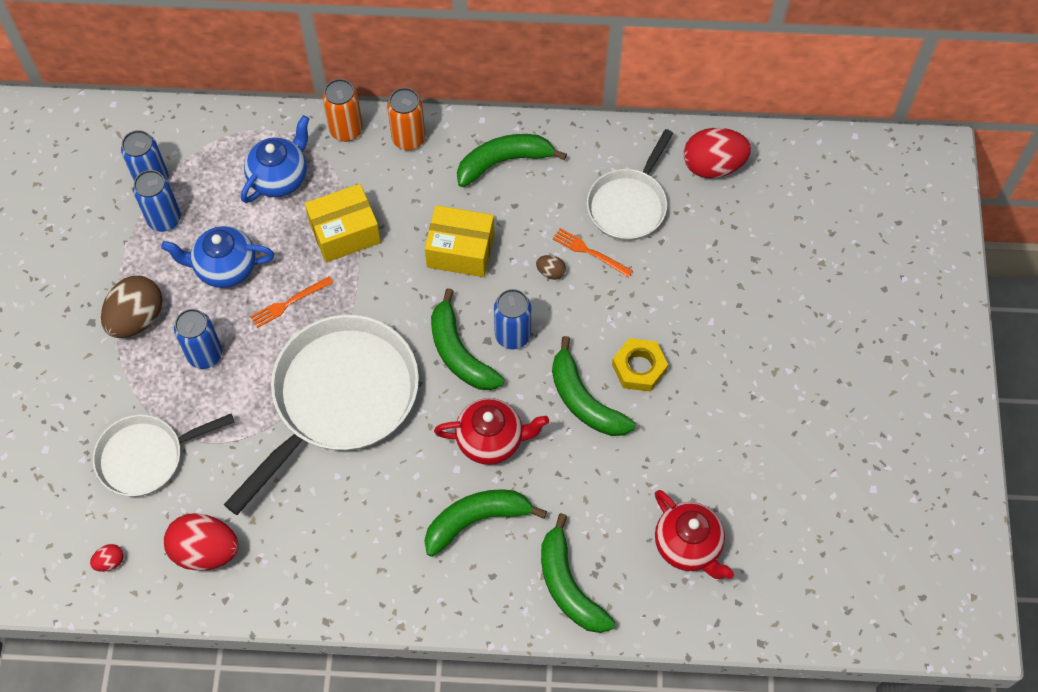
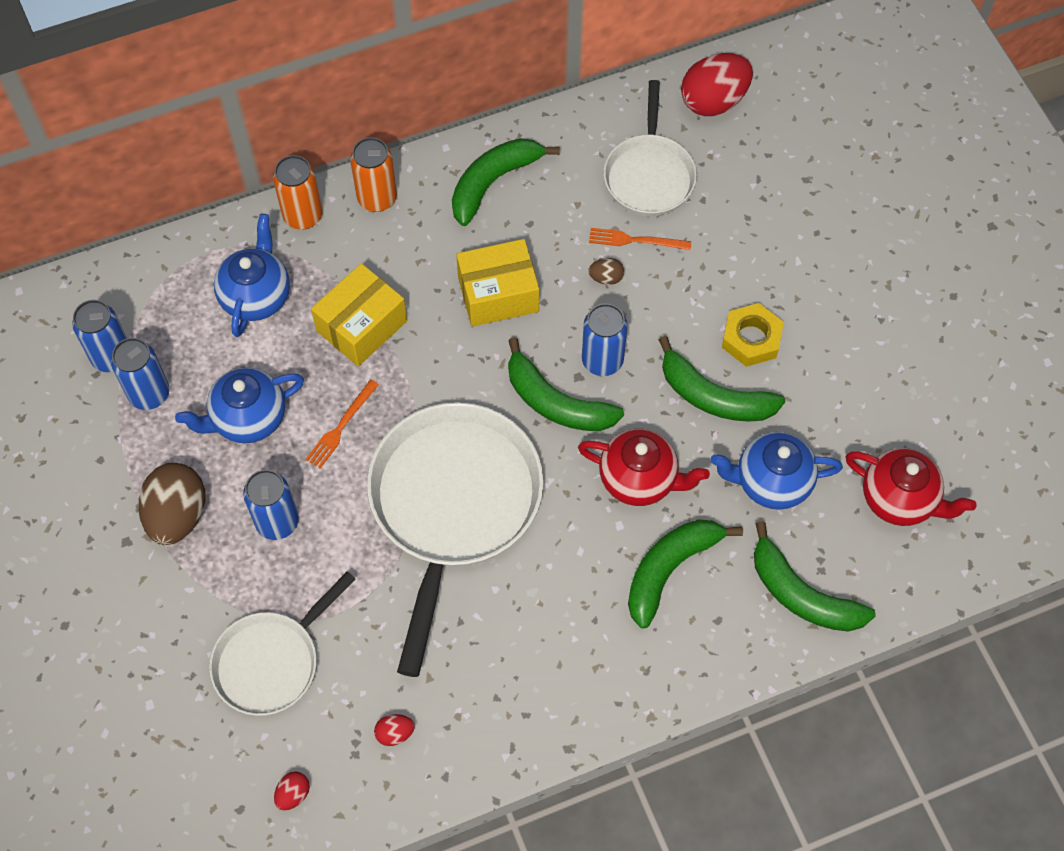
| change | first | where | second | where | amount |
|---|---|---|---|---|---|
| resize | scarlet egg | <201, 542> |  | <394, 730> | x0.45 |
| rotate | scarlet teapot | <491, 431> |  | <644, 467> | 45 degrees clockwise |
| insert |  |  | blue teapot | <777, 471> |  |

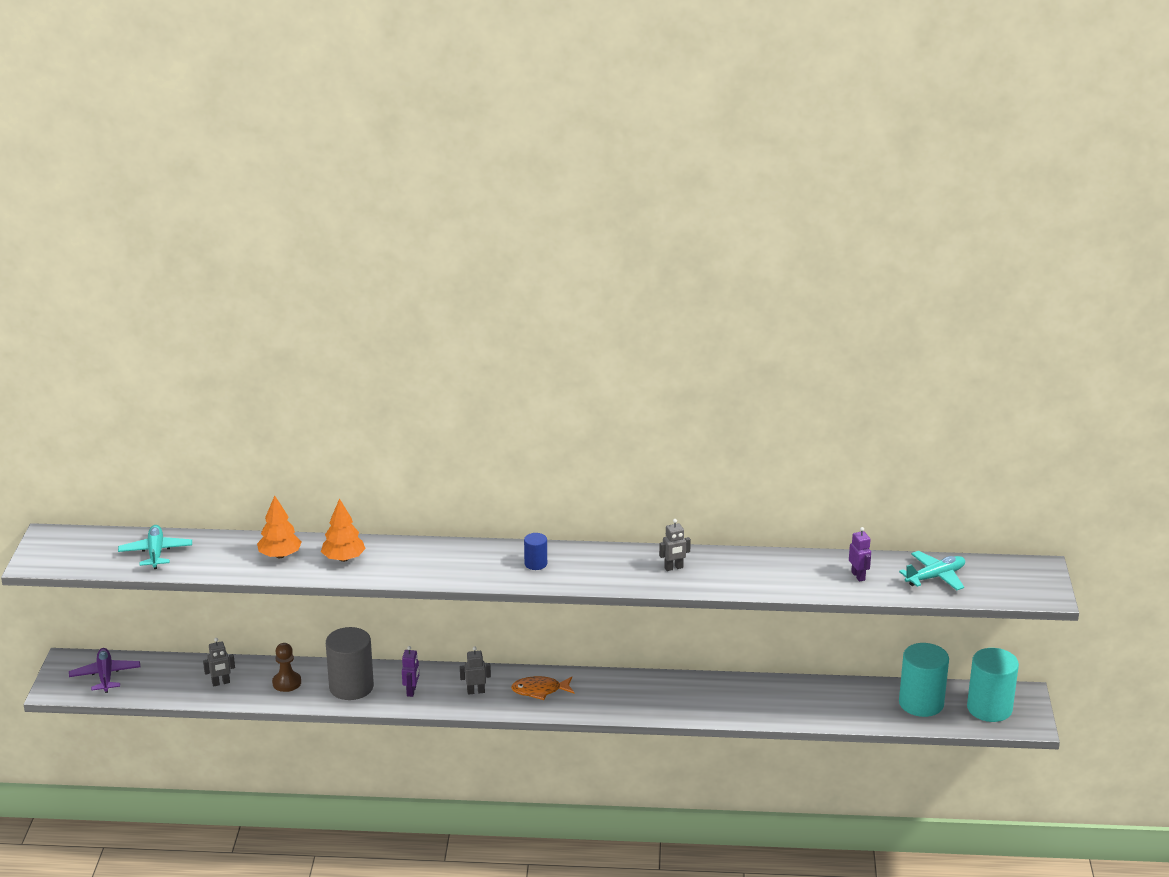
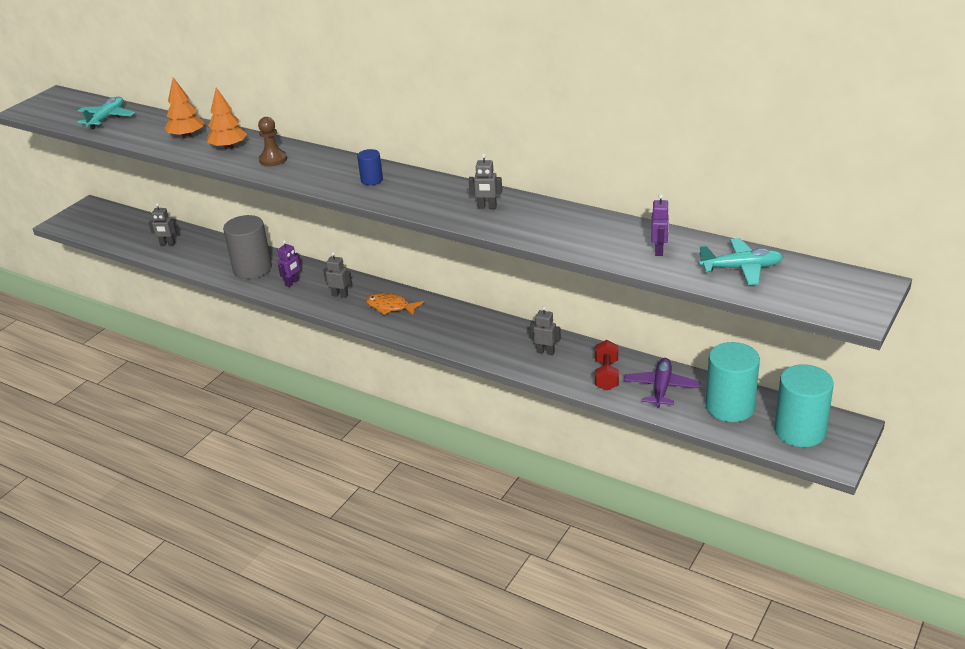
| change | first | where | second | where | amount |
|---|---|---|---|---|---|
| move | dark brown game pawn | <286, 667> |  | <272, 142> |  |
| insert |  |  | ash-grey robot | <545, 330> |  |
| insert |  |  | scarlet dumbbell | <607, 365> |  |
| move | purple toy plane | <104, 670> |  | <662, 383> |  |

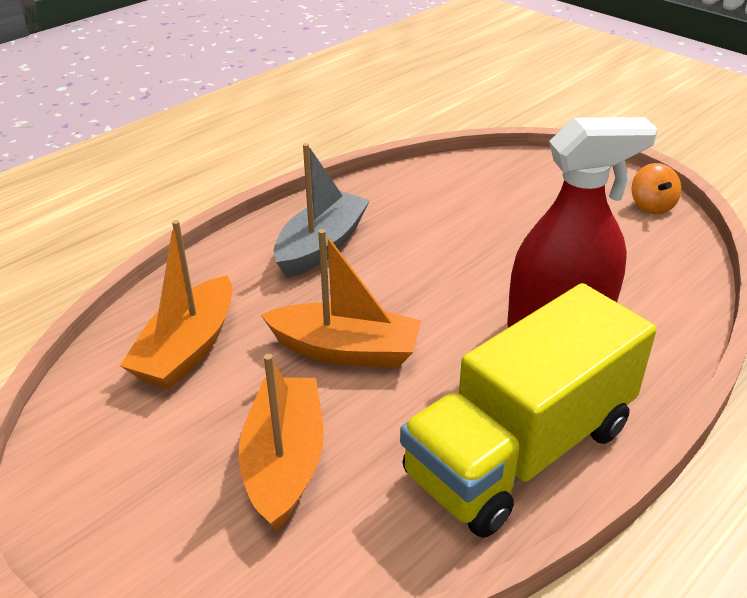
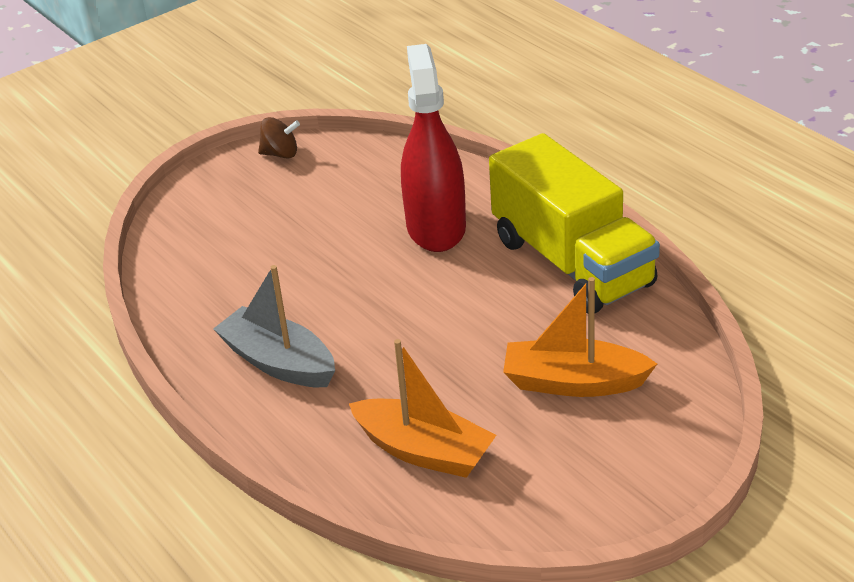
| change | first | where | second | where | amount |
|---|---|---|---|---|---|
| recolor | orange spinning top | <656, 188> | dark brown spinning top | <279, 138> |  |
| delete | orange sailboat | <341, 298> |  |  |  |

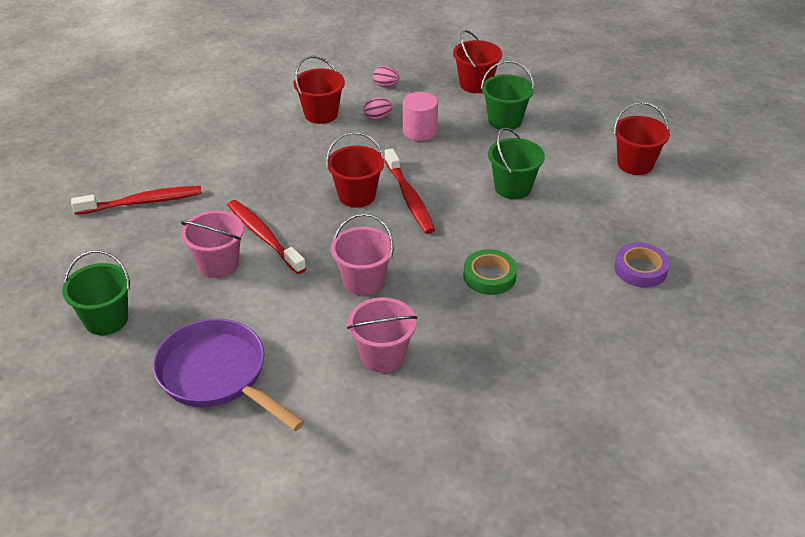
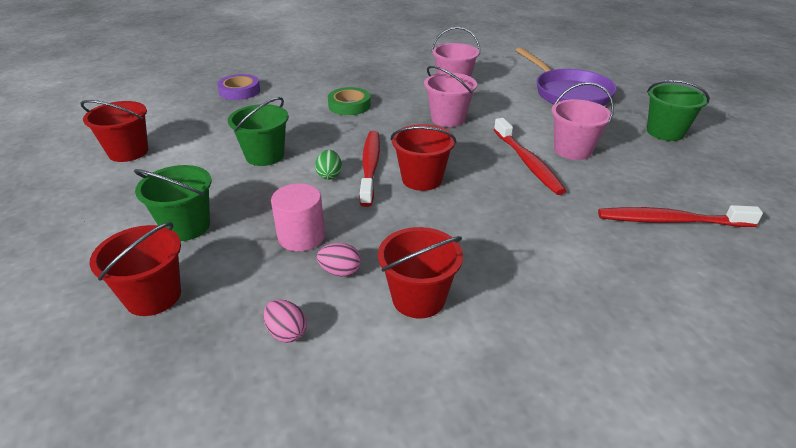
| change | first | where | second | where | amount |
|---|---|---|---|---|---|
| insert |  |  | leaf-green egg | <328, 165> |  |

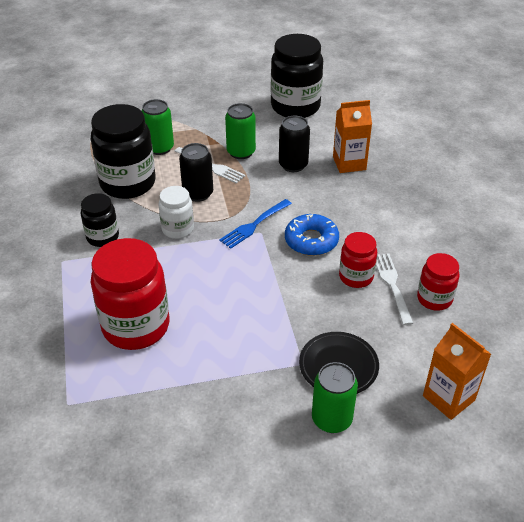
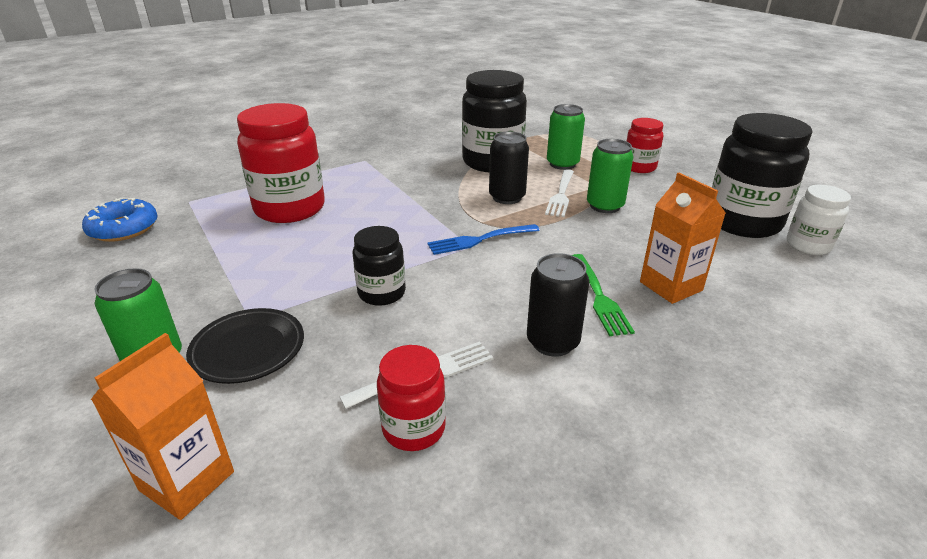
| change | first | where | second | where | amount |
|---|---|---|---|---|---|
| move | blue donut | <312, 235> |  | <120, 220> |  |
| move | ebony jam jar | <100, 220> |  | <379, 266> |  |
| rotate | blue dinner fork | <255, 224> |  | <483, 239> | 45 degrees counterclockwise |
| move | ebony soda can | <294, 144> |  | <558, 305> |  |
| insert |  |  | leaf-green dinner fork | <603, 295> |  |
| move | scarlet jam jar | <358, 260> |  | <645, 145> |  |
| move | snow-white jam jar | <176, 212> |  | <819, 220> |  |

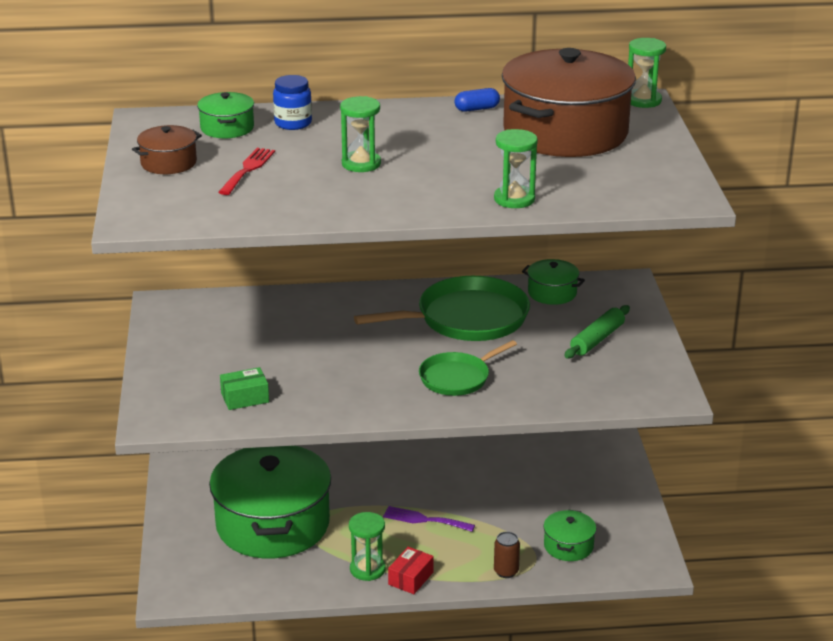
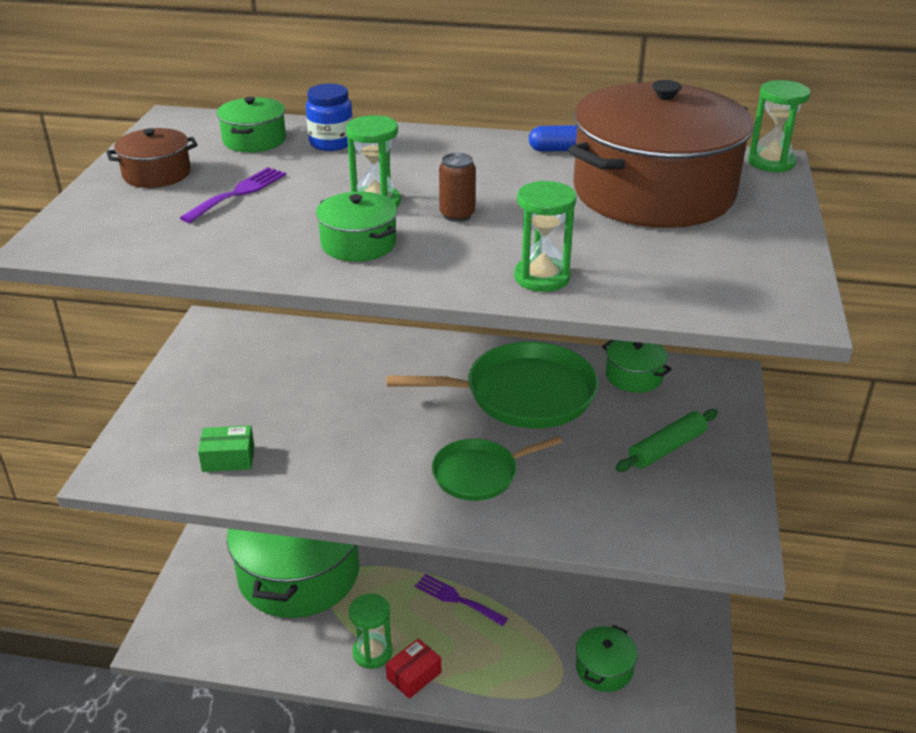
| change | first | where | second | where | amount |
|---|---|---|---|---|---|
| recolor | scarlet dinner fork | <247, 171> | purple dinner fork | <233, 195> |  |
| insert |  |  | leaf-green pot | <356, 227> |  |
| move | dark brown soda can | <507, 554> |  | <457, 187> |  |

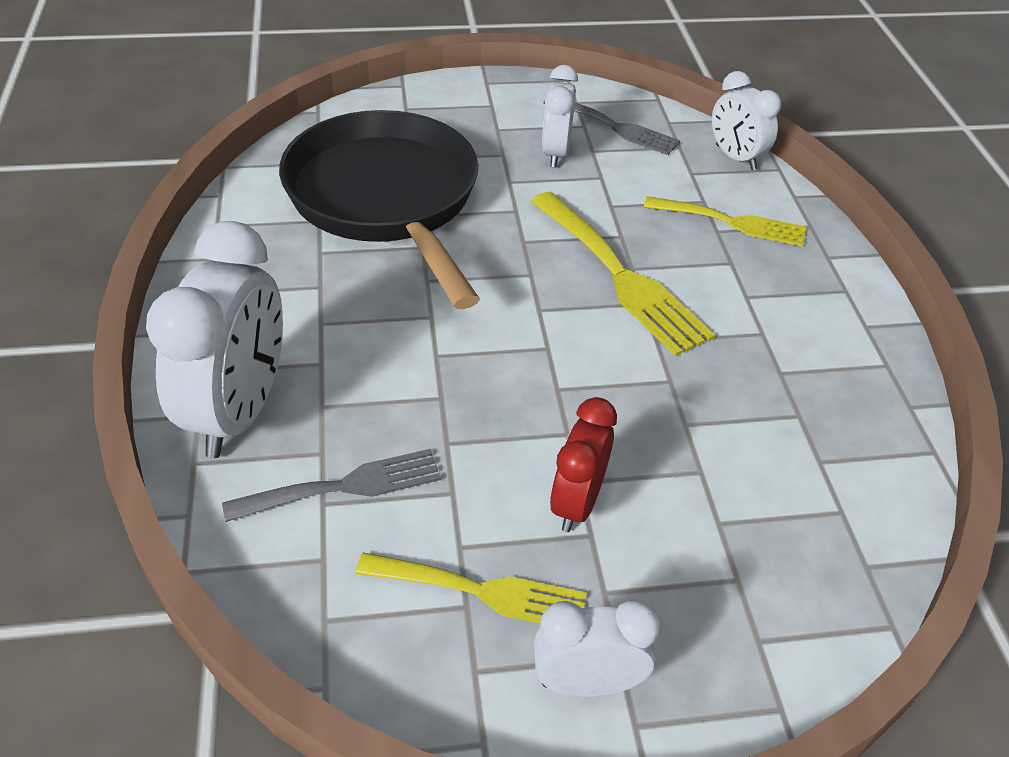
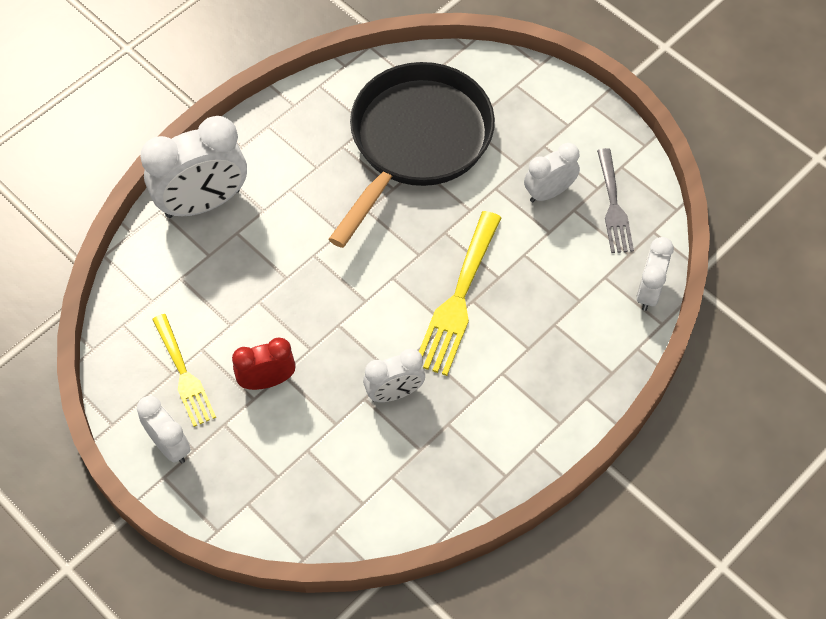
| change | first | where | second | where | amount |
|---|---|---|---|---|---|
| insert |  |  | snow-white alarm clock | <394, 375> |  |
| delete | ash-grey dinner fork | <331, 485> |  |  |  |
| delete | yellow dinner fork | <725, 221> |  |  |  |

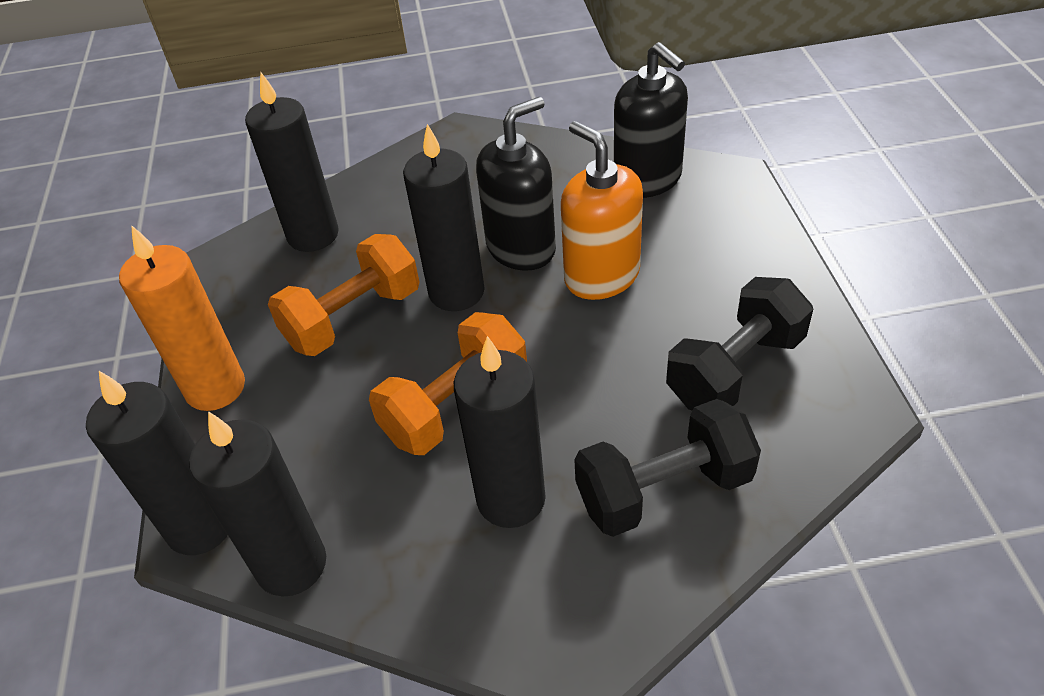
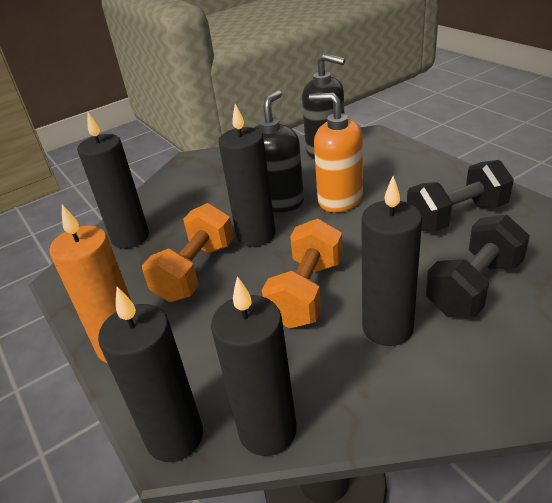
| change | first | where | second | where | amount |
|---|---|---|---|---|---|
| rotate | ebony dumbbell | <739, 344> |  | <460, 196> | 45 degrees clockwise |

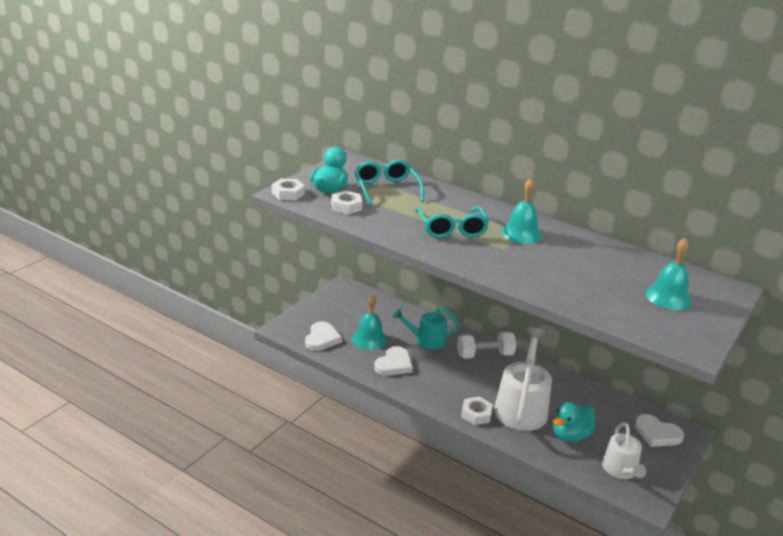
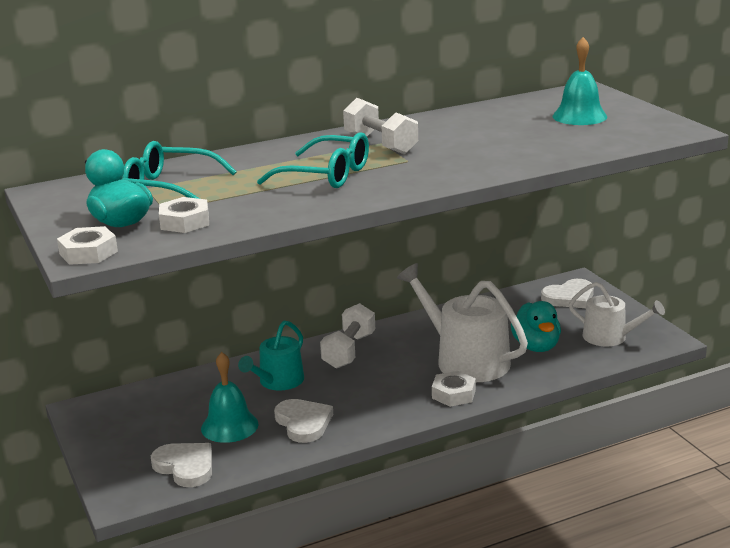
| change | first | where | second | where | amount |
|---|---|---|---|---|---|
| replace | aqua bell | <521, 211> | snow-white dumbbell | <380, 126> |  |

